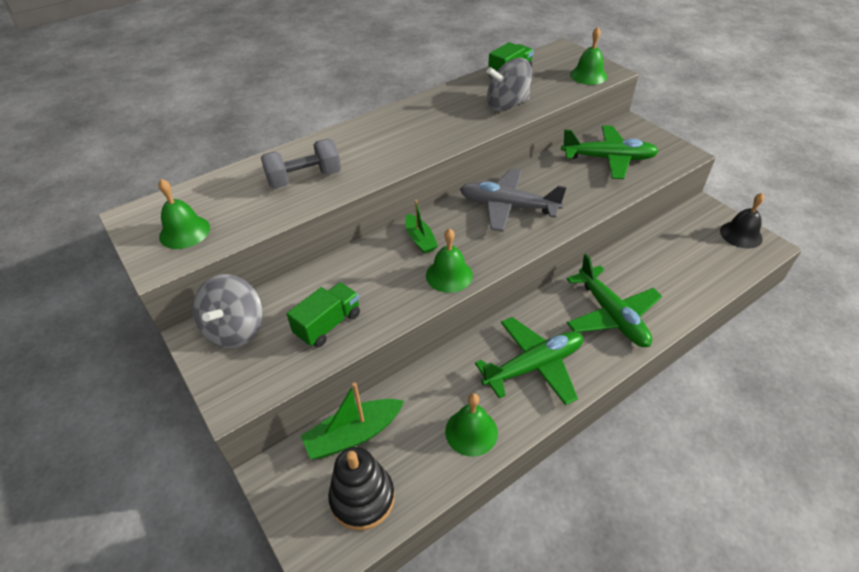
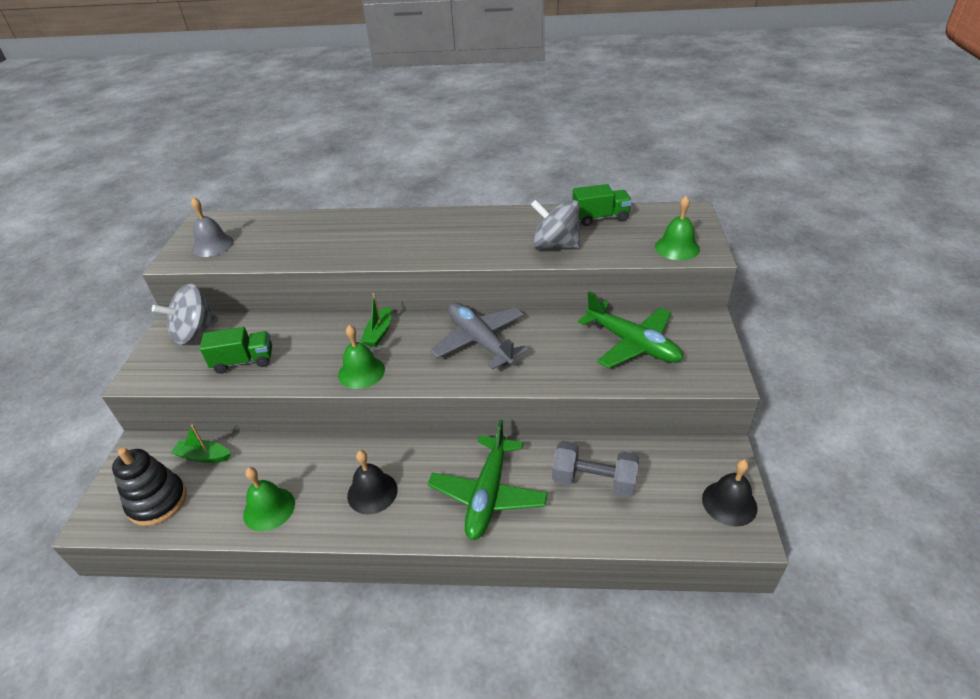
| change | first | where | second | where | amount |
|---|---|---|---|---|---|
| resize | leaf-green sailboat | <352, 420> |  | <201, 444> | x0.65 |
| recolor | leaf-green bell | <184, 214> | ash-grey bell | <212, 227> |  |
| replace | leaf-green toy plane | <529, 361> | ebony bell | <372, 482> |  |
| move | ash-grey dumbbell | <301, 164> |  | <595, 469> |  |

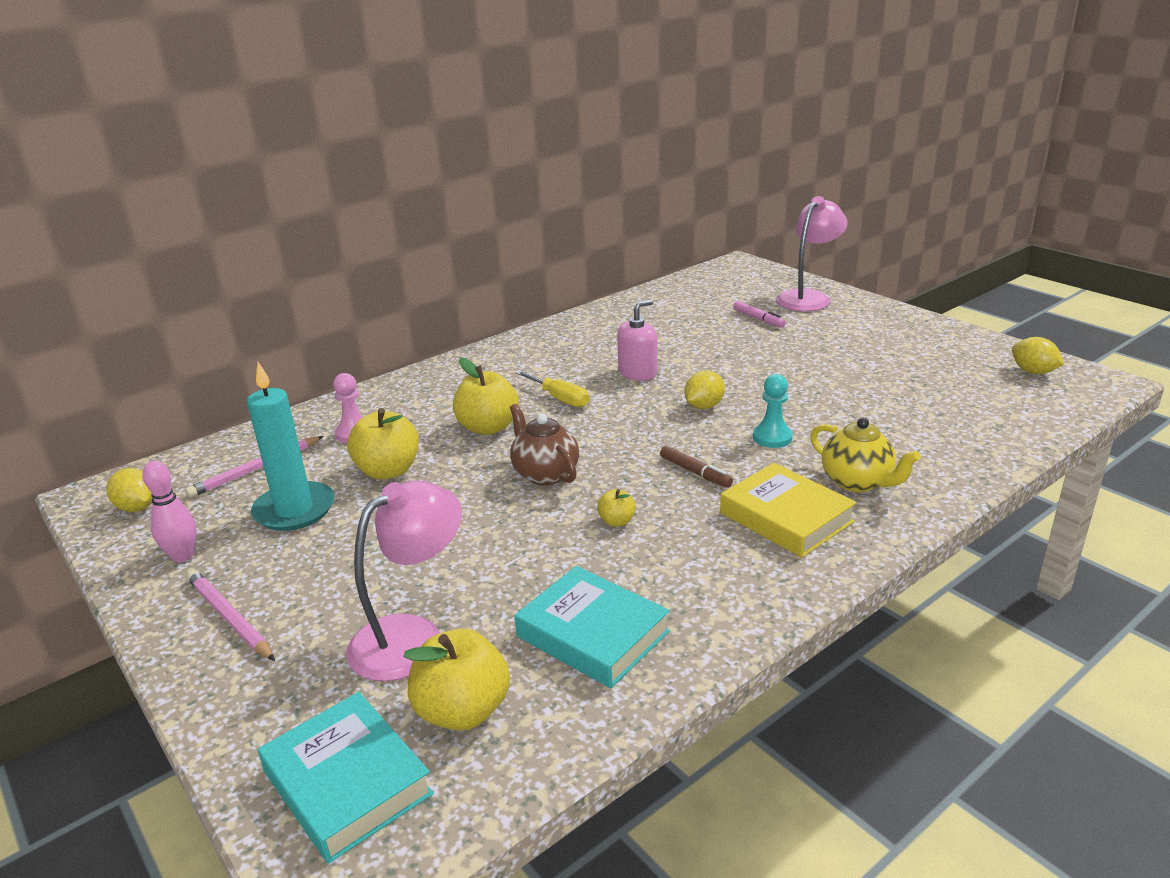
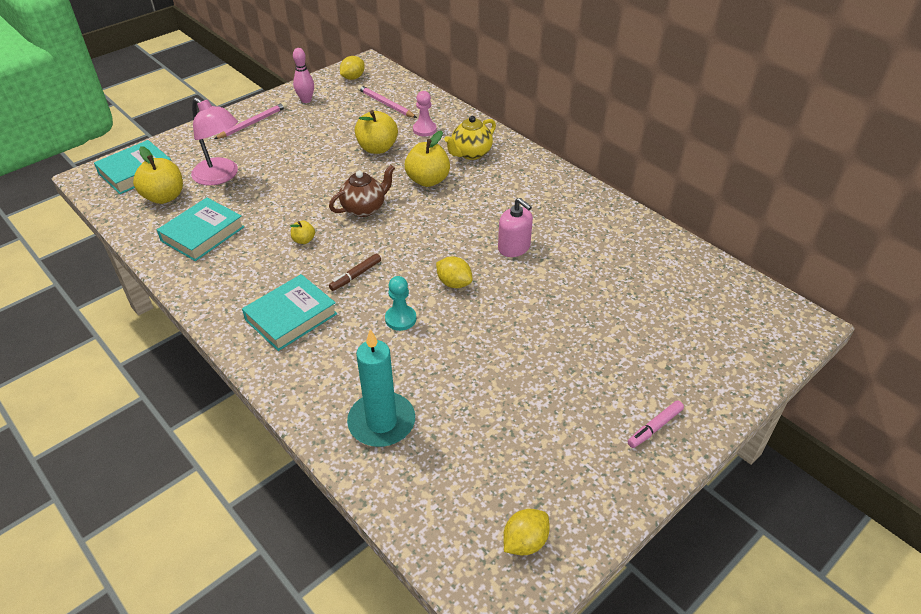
| change | first | where | second | where | amount |
|---|---|---|---|---|---|
| recolor | yellow hardback | <788, 510> | aqua hardback | <289, 312> |  |
| move | aqua candle | <291, 446> |  | <381, 388> |  |
| move | yellow teapot | <865, 455> |  | <470, 138> |  |
| move | pink felt pen | <759, 314> |  | <656, 424> |  |
| delete | yellow screwdriver | <552, 388> |  |  |  |
| delete | pink reading lamp | <812, 254> |  |  |  |

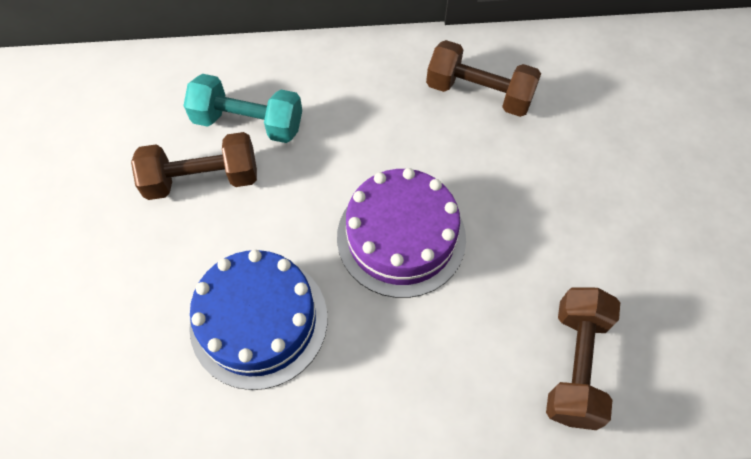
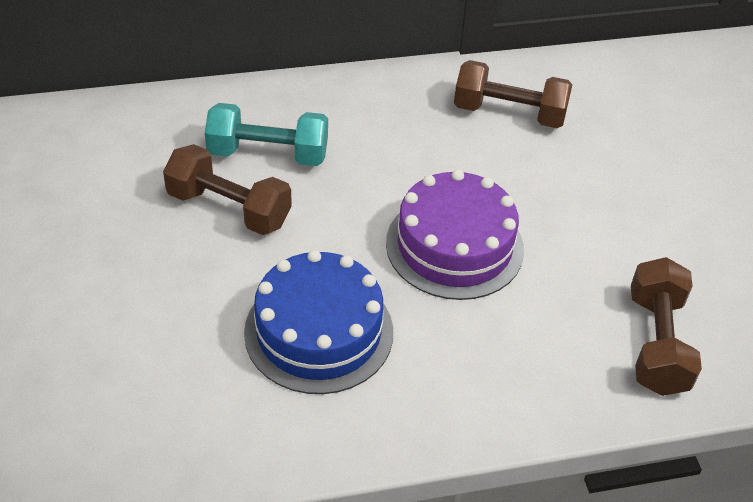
| change | first | where | second | where | amount |
|---|---|---|---|---|---|
| rotate | dark brown dumbbell | <194, 166> |  | <227, 189> | 45 degrees clockwise |

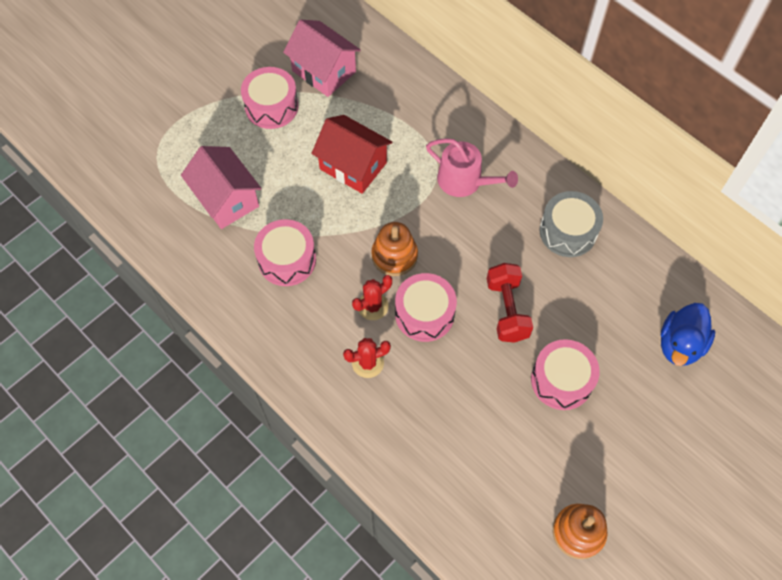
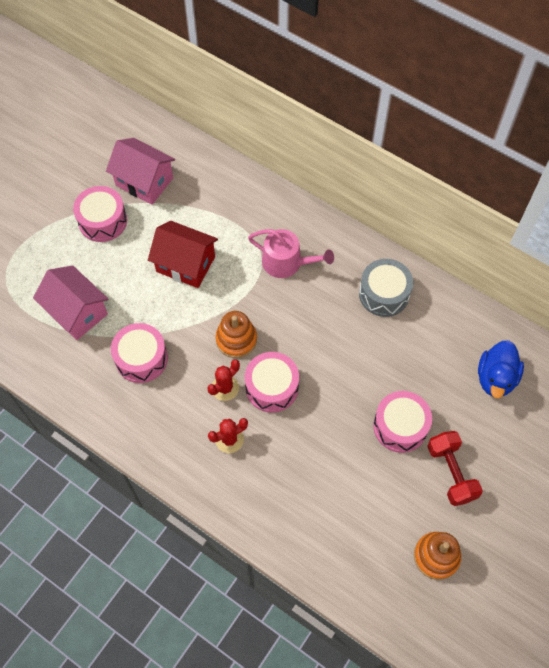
| change | first | where | second | where | amount |
|---|---|---|---|---|---|
| move | scarlet dumbbell | <510, 303> |  | <455, 468> |  |

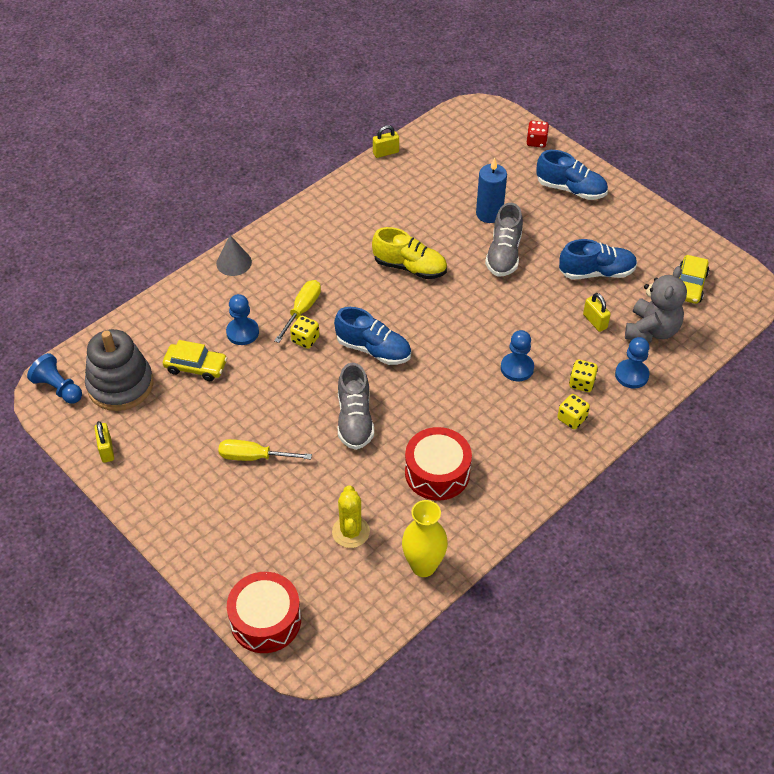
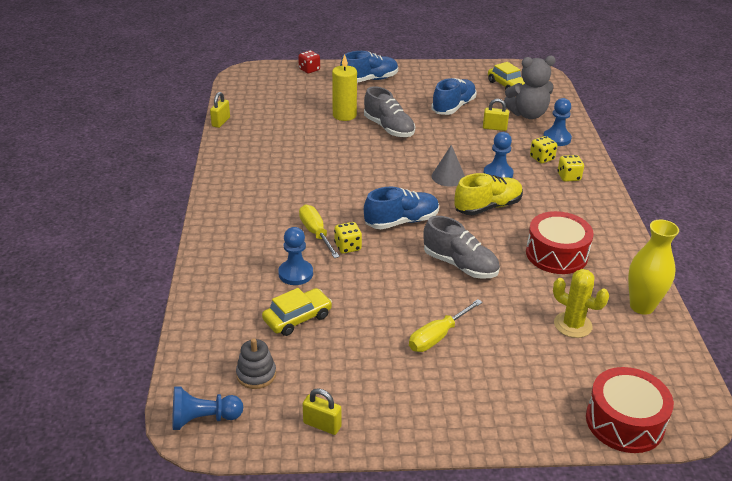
| change | first | where | second | where | amount |
|---|---|---|---|---|---|
| resize | ash-grey stacking rings | <119, 370> |  | <256, 363> | x0.51 |
| recolor | blue candle | <491, 190> | yellow candle | <344, 88> |  |
| move | ash-grey cone | <234, 255> |  | <448, 166> |  |
| move | yellow sneaker | <409, 253> |  | <489, 194> |  |
| rotate | ash-grey stuffed bear | <656, 304> |  | <530, 87> | 105 degrees clockwise |

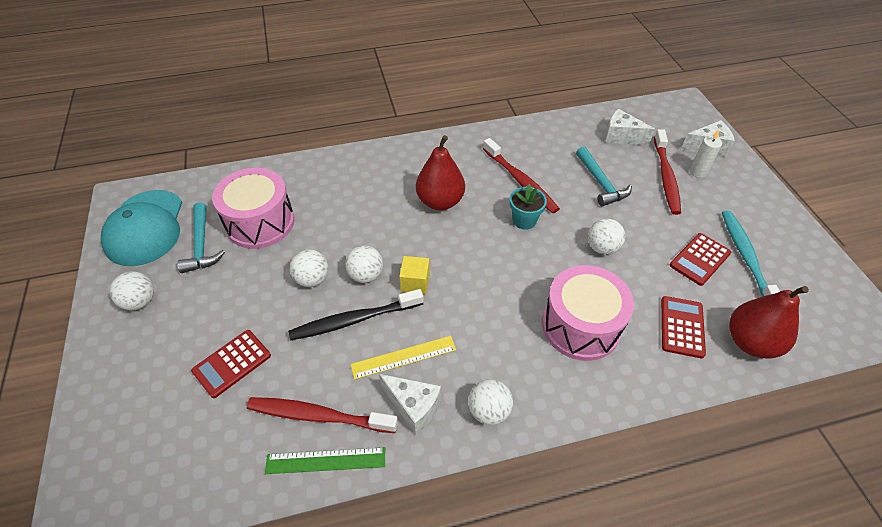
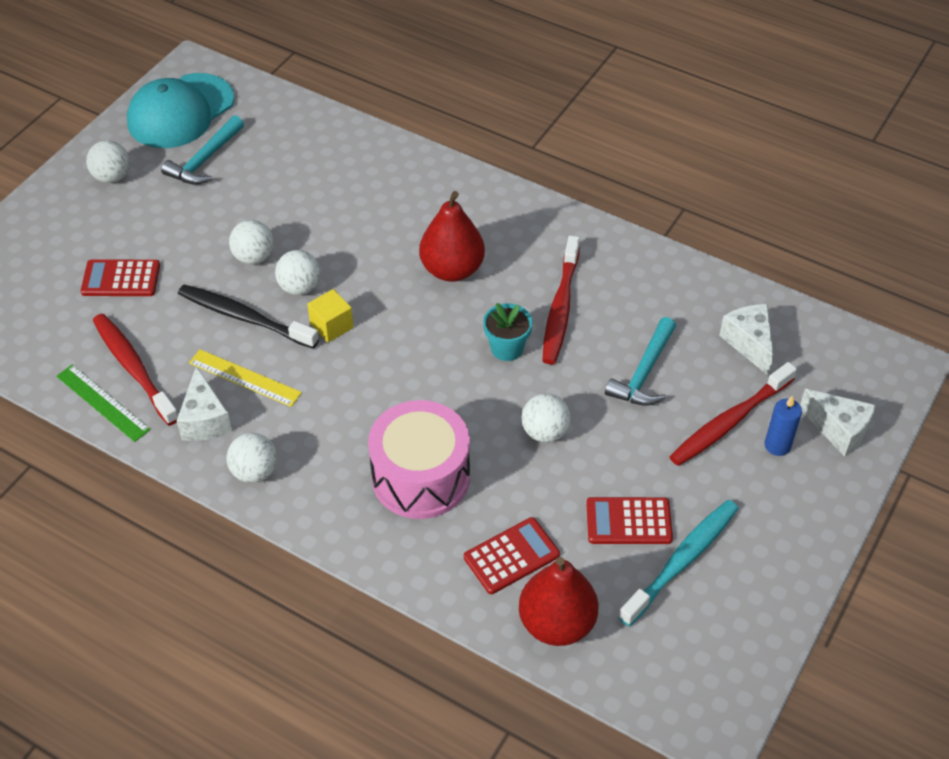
| change | first | where | second | where | amount |
|---|---|---|---|---|---|
| recolor | snow-white candle | <706, 154> | blue candle | <783, 425> |  |
| delete | pink snare drum | <253, 208> |  |  |  |

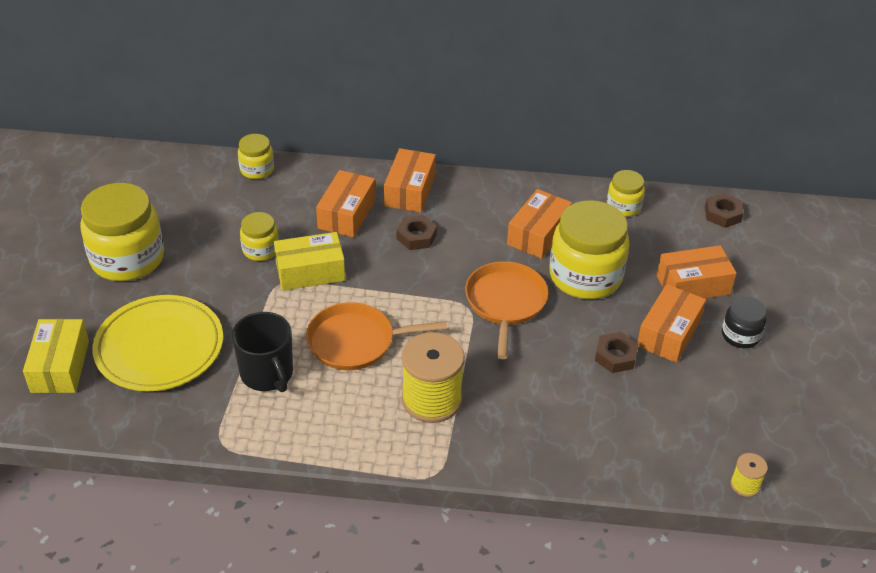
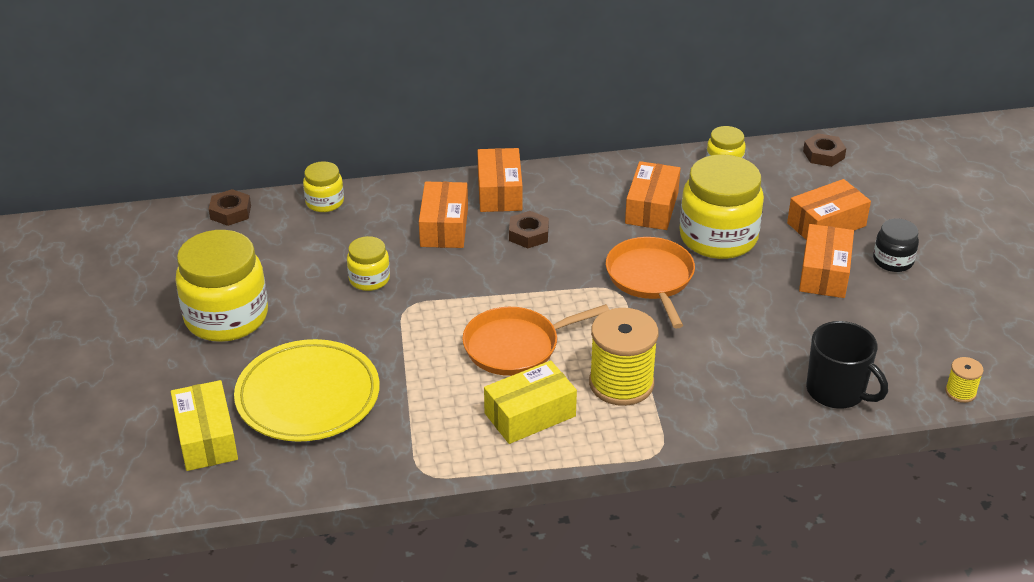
| change | first | where | second | where | amount |
|---|---|---|---|---|---|
| move | dark brown nut | <616, 352> |  | <230, 207> |  |
| move | yellow parcel | <309, 261> |  | <530, 402> |  |
| move | ebony tea mug | <262, 352> |  | <847, 365> |  |

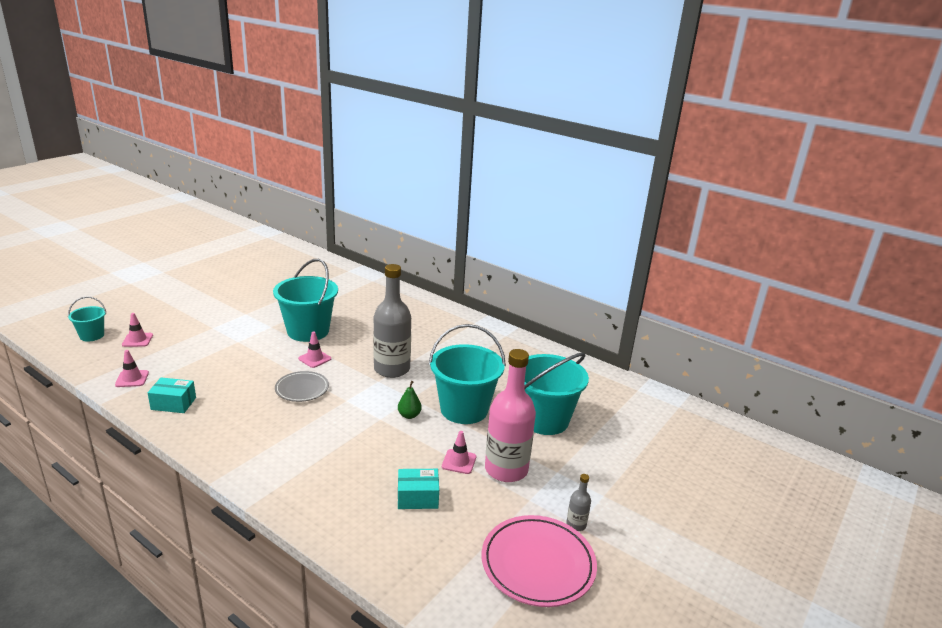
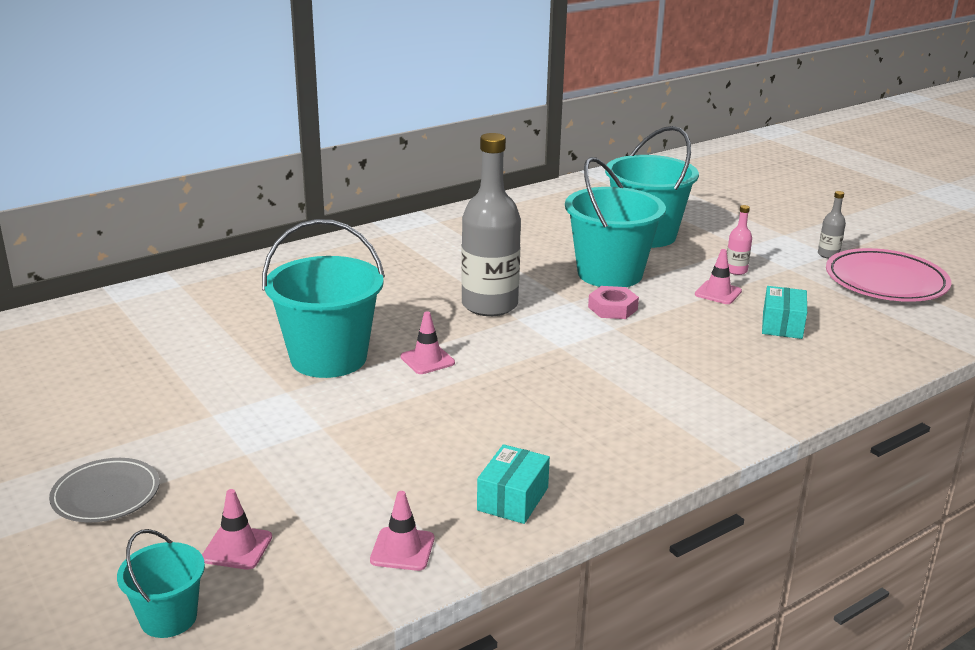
| change | first | where | second | where | amount |
|---|---|---|---|---|---|
| move | ash-grey plate | <302, 386> |  | <104, 490> |  |
| replace | leaf-green toy pear | <410, 400> | pink nut | <613, 302> |  |
| resize | pink bottle | <510, 415> |  | <739, 240> | x0.42 |

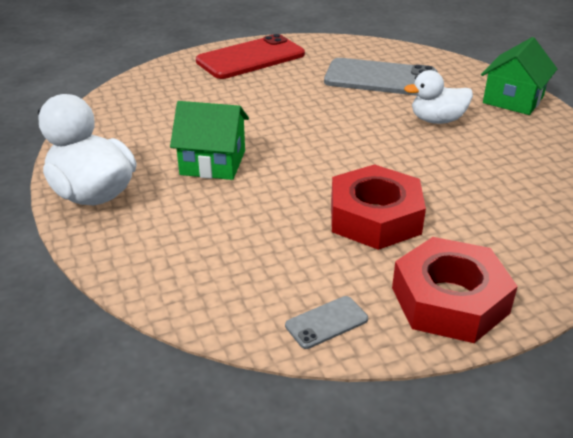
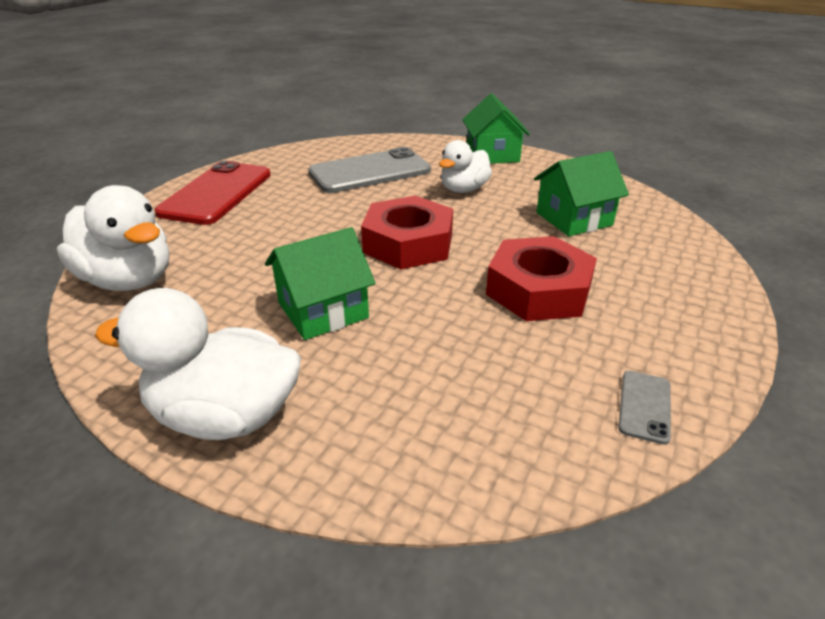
| change | first | where | second | where | amount |
|---|---|---|---|---|---|
| insert |  |  | snow-white rubber duck | <113, 238> |  |
| move | scarlet nut | <455, 290> |  | <407, 232> |  |
| insert |  |  | leaf-green cottage | <581, 193> |  |

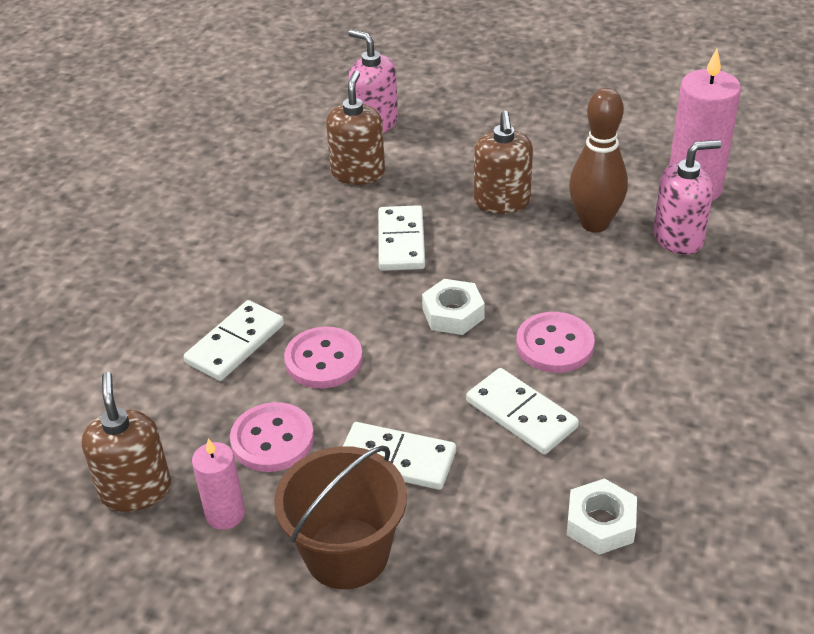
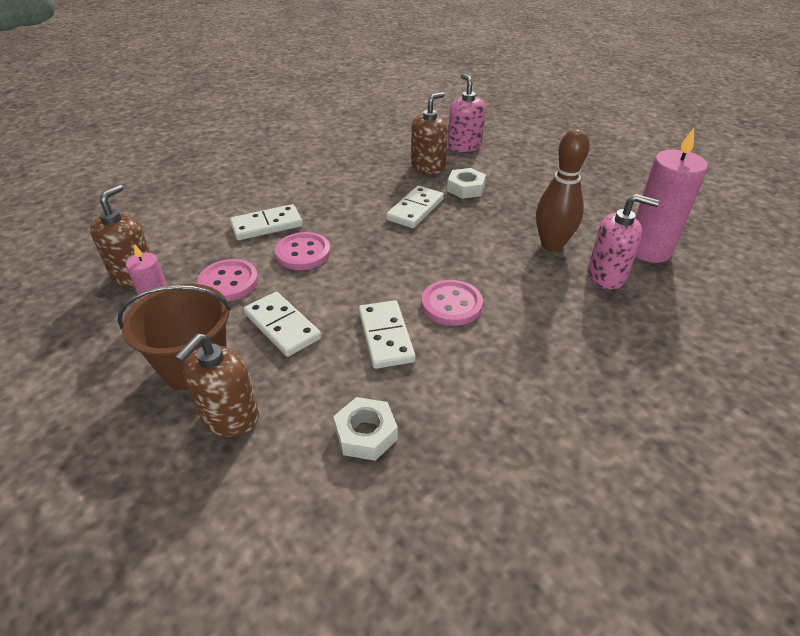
| change | first | where | second | where | amount |
|---|---|---|---|---|---|
| move | dark brown soap dispenser | <503, 162> |  | <217, 385> |  |
| move | snow-white nut | <453, 307> |  | <466, 183> |  |

